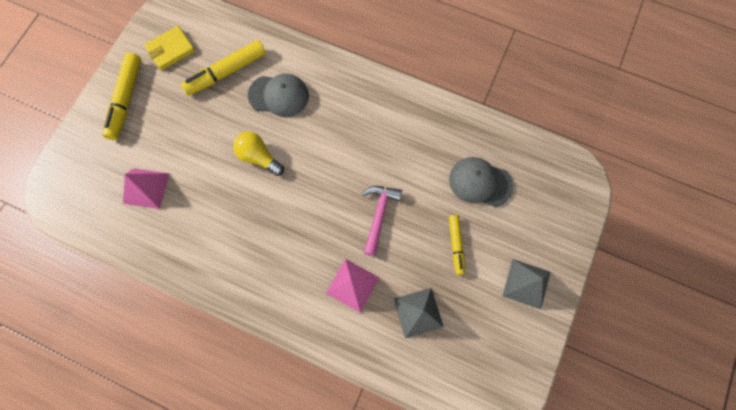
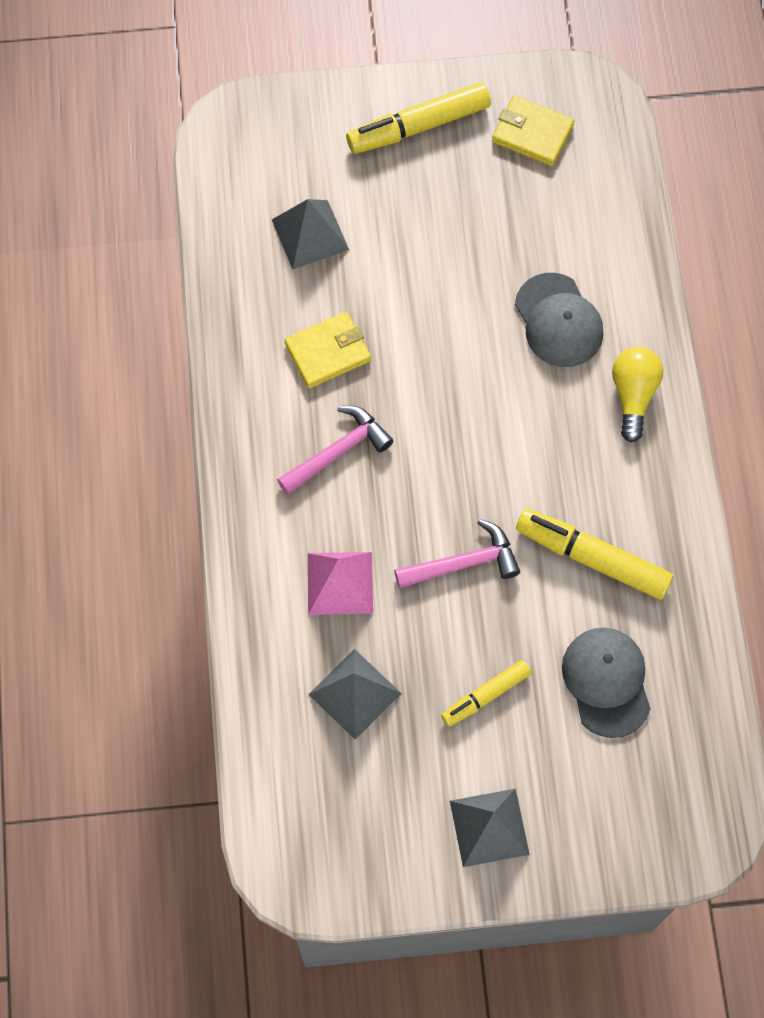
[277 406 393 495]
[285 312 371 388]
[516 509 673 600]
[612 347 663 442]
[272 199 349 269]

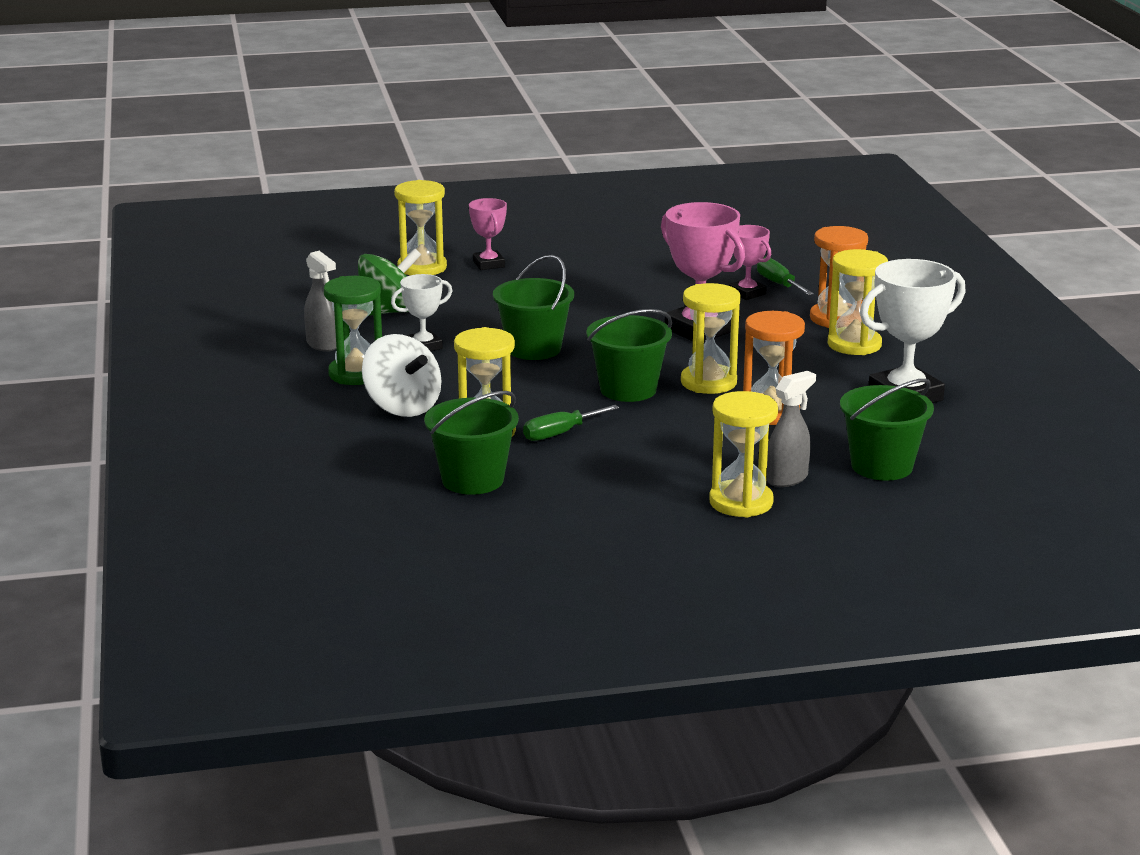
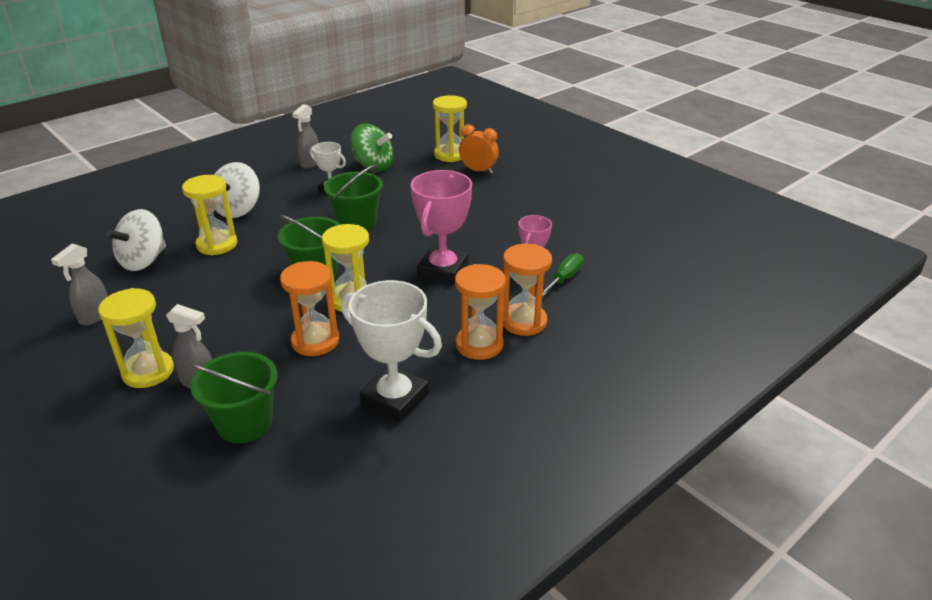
[324 276 382 385] (first image)
[523 405 619 441] (first image)
[51 243 108 326]
[106 209 166 271]
[459 124 499 174]
[455 264 506 360]

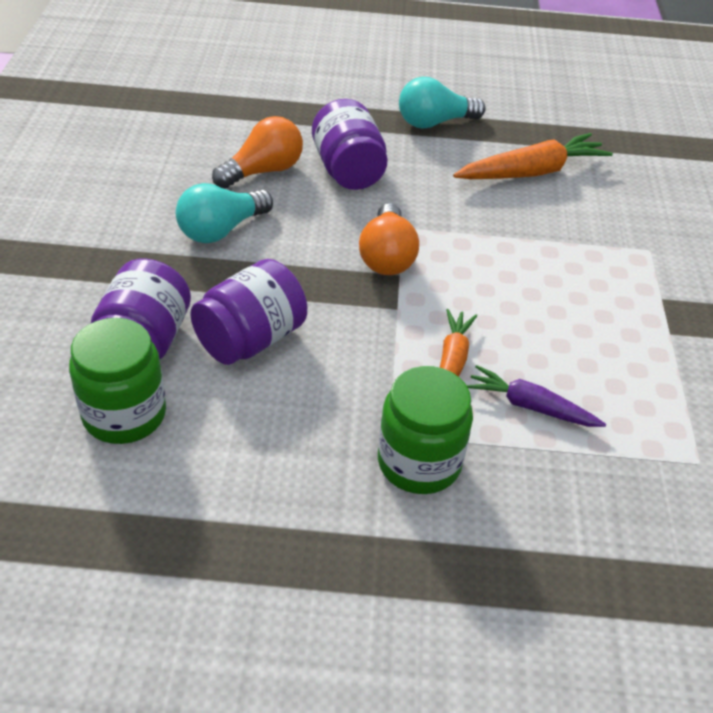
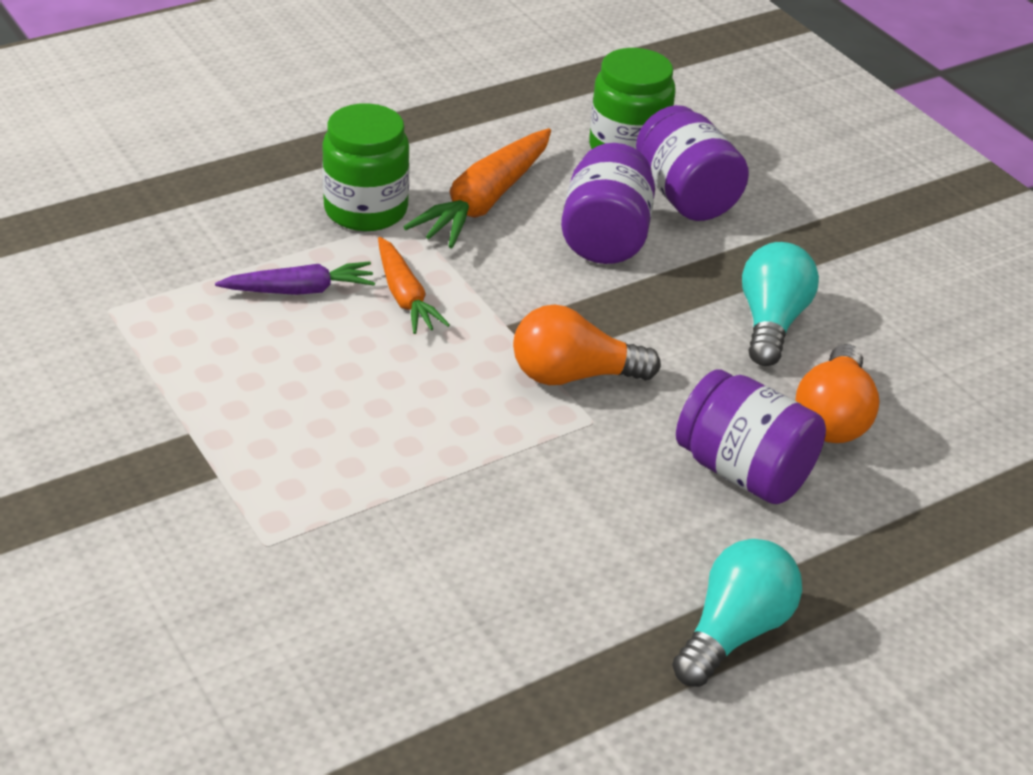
[404 128 551 248]
[513 304 661 385]

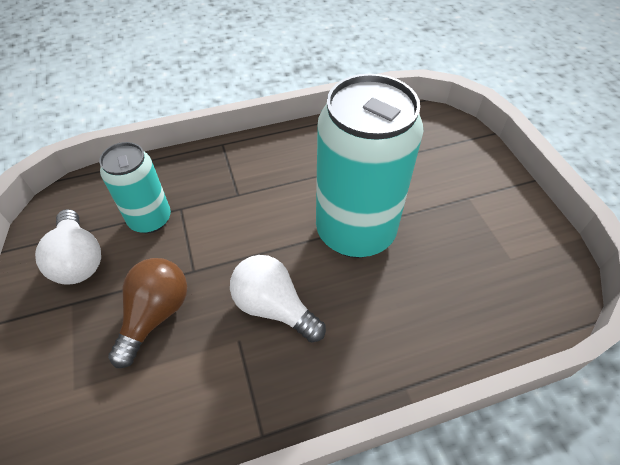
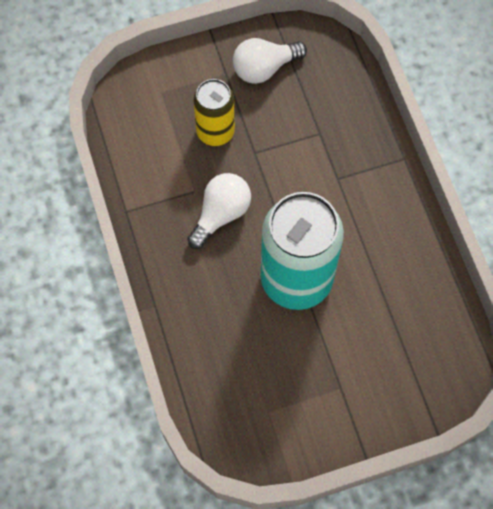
[99 142 171 233] (first image)
[193 79 235 146]

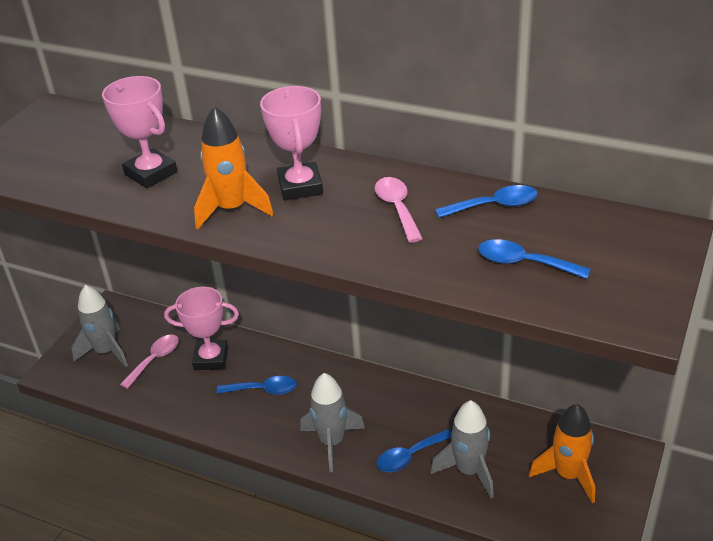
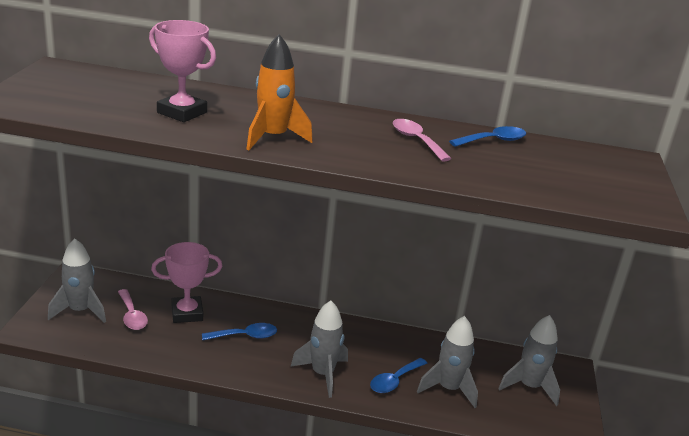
[260 86 323 201] (first image)
[478 239 590 279] (first image)
[498 315 560 406]
[118 289 148 330]

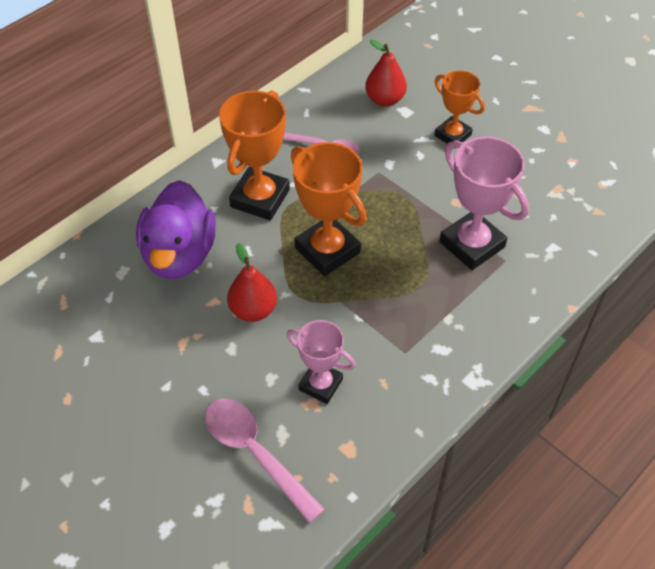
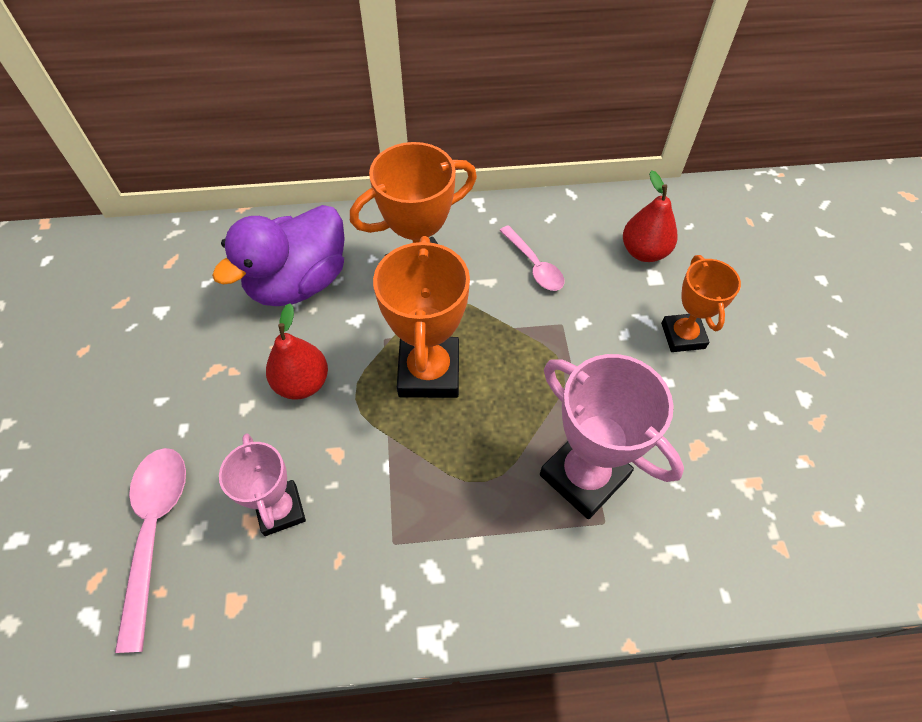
[540 354 684 519]

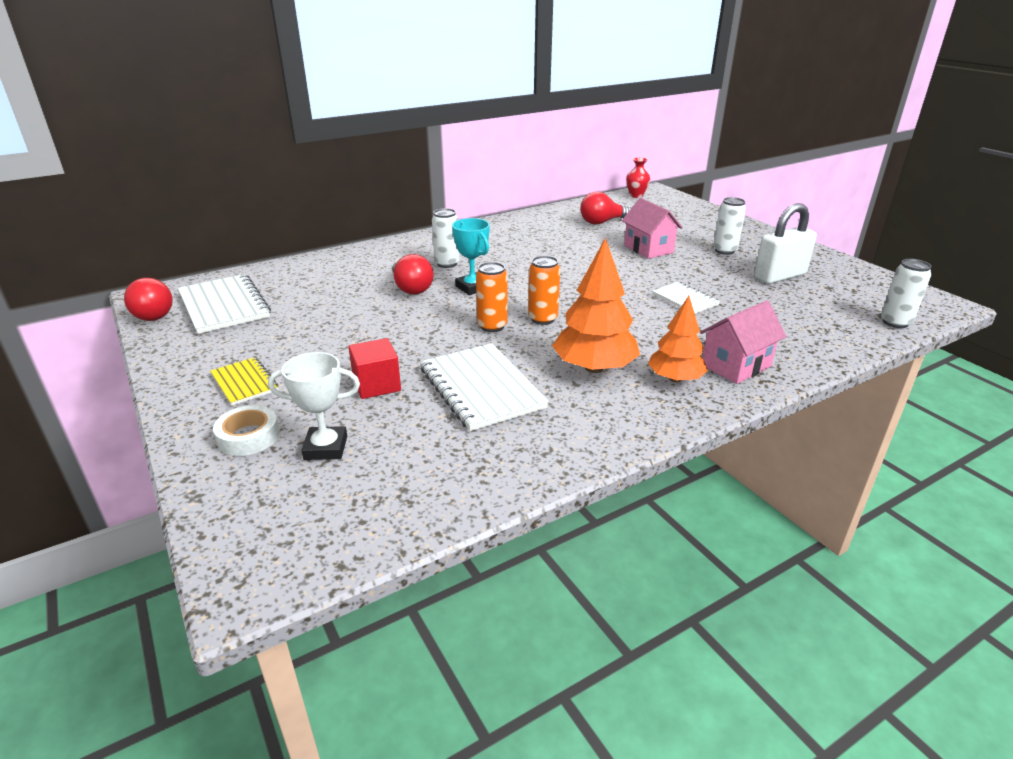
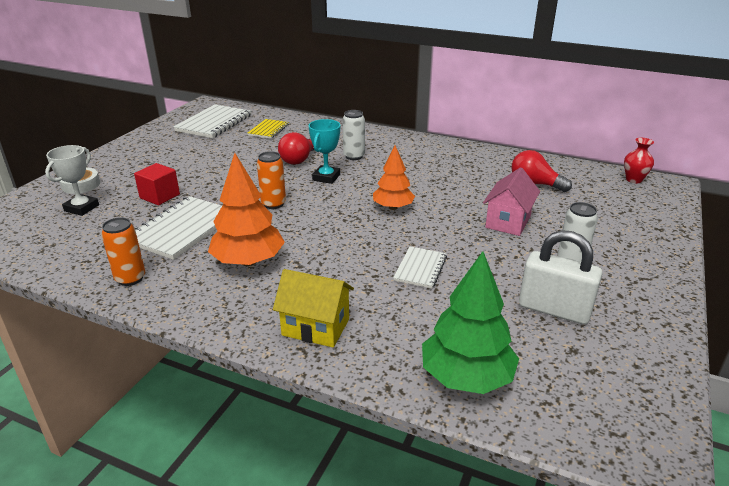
[124 278 173 321] (first image)
[881 259 931 328] (first image)
[422 251 519 394]
[248 119 289 139]
[101 217 145 286]
[373 145 415 210]
[273 269 354 348]
[45 145 99 216]

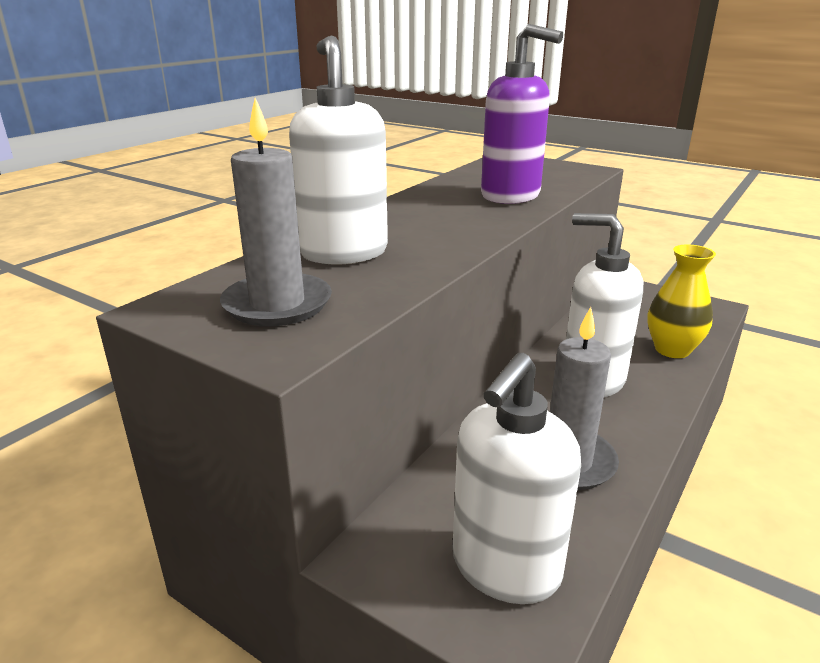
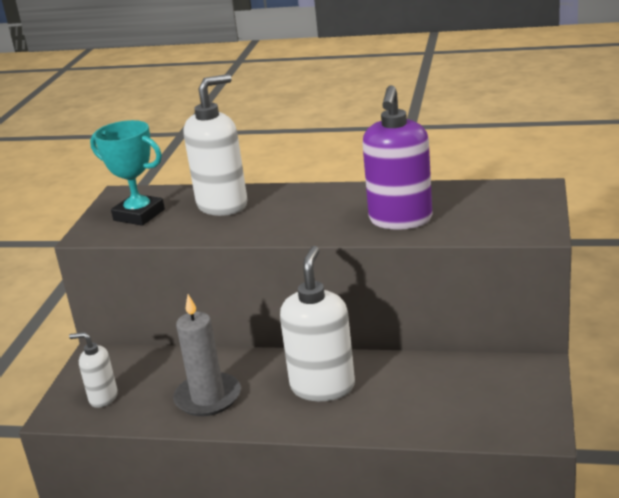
[647 244 716 358] (first image)
[90 120 165 226]
[69 332 118 408]

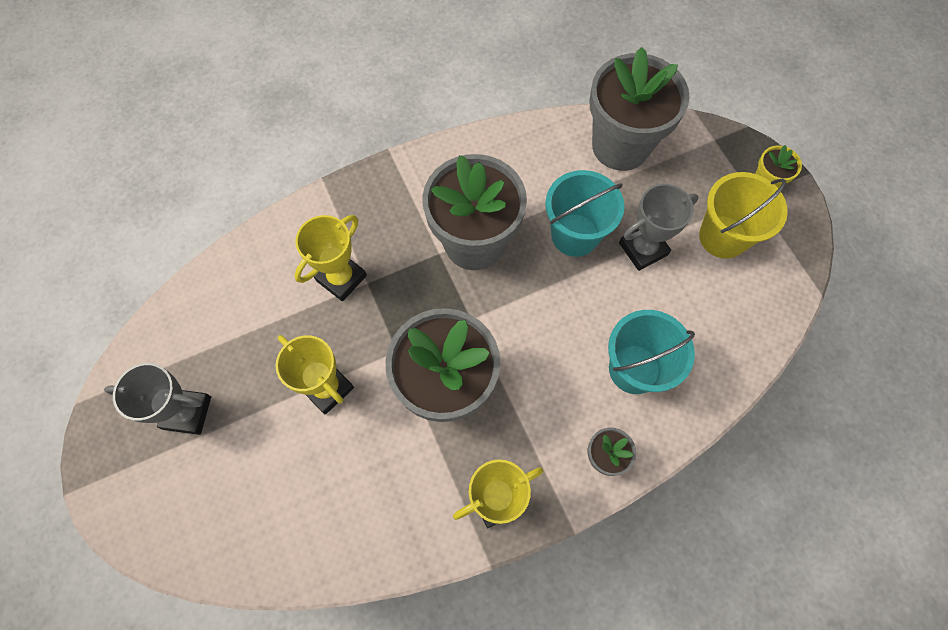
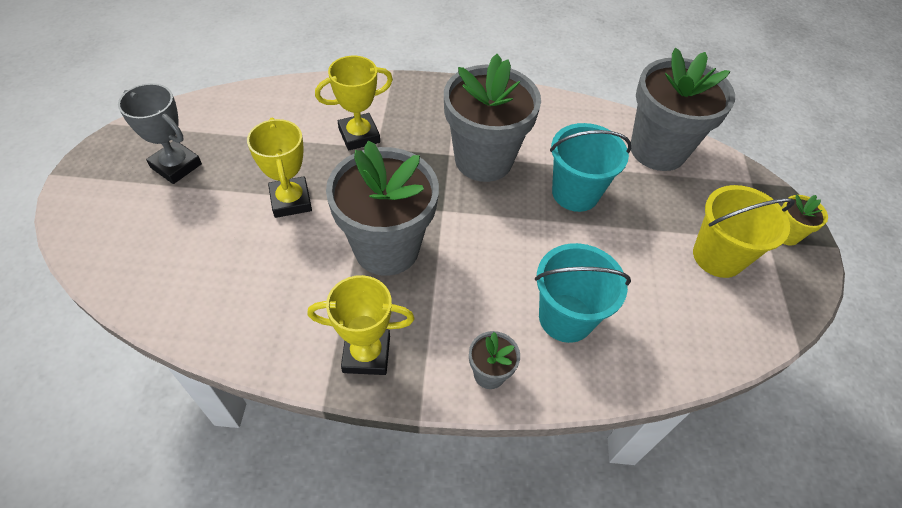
[619 184 699 271] (first image)

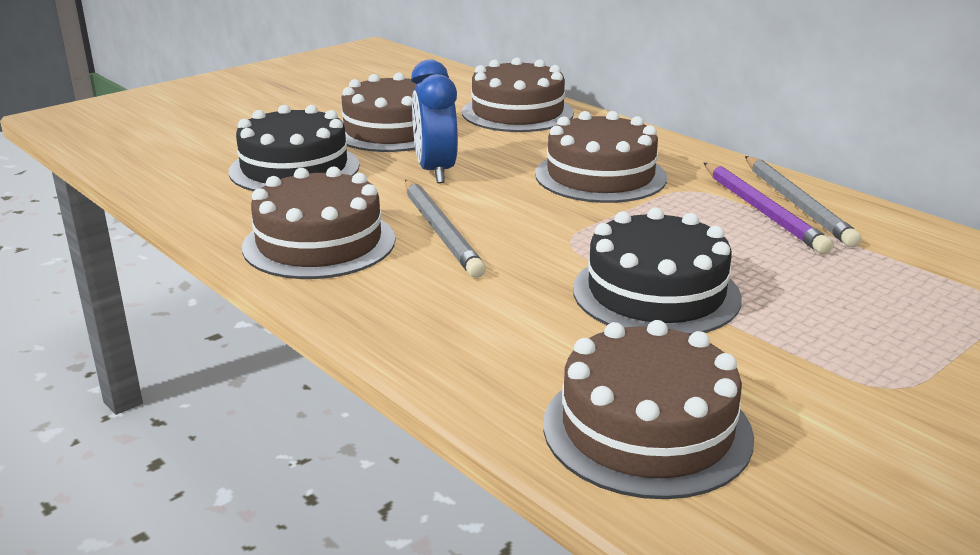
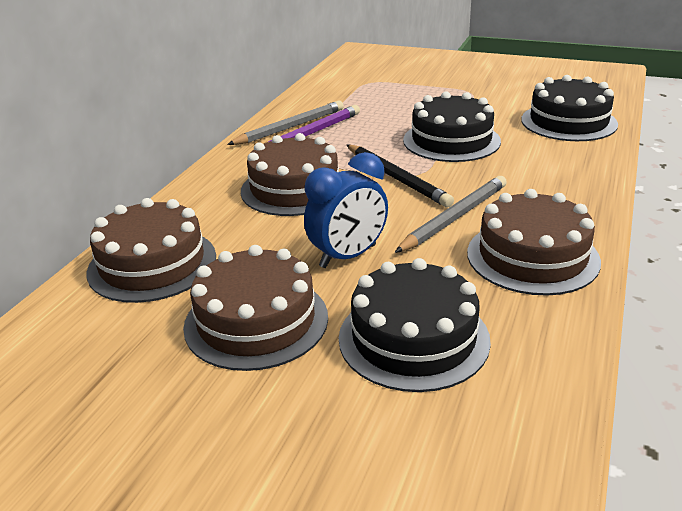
[347 145 454 207]
[521 75 618 141]

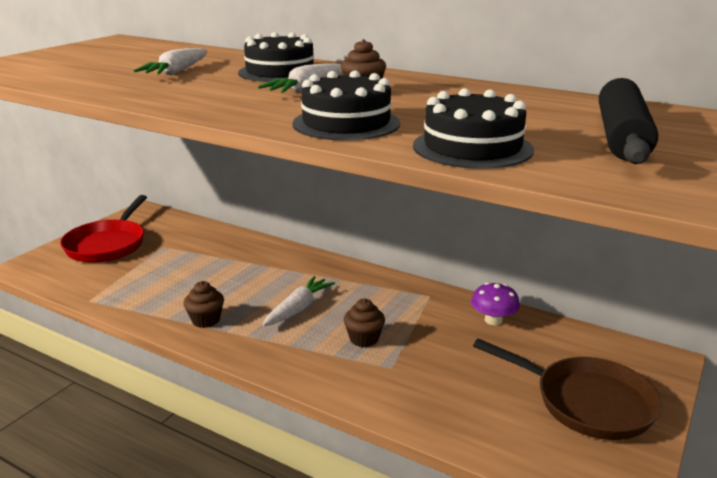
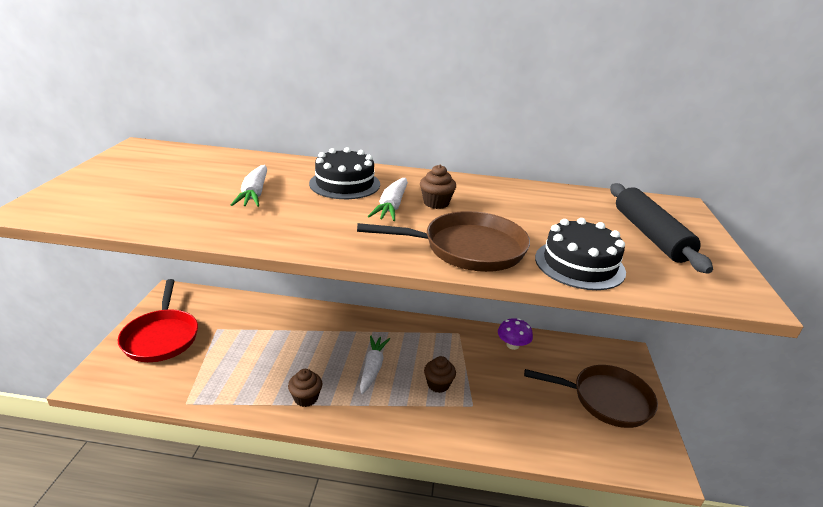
[357 211 530 272]

